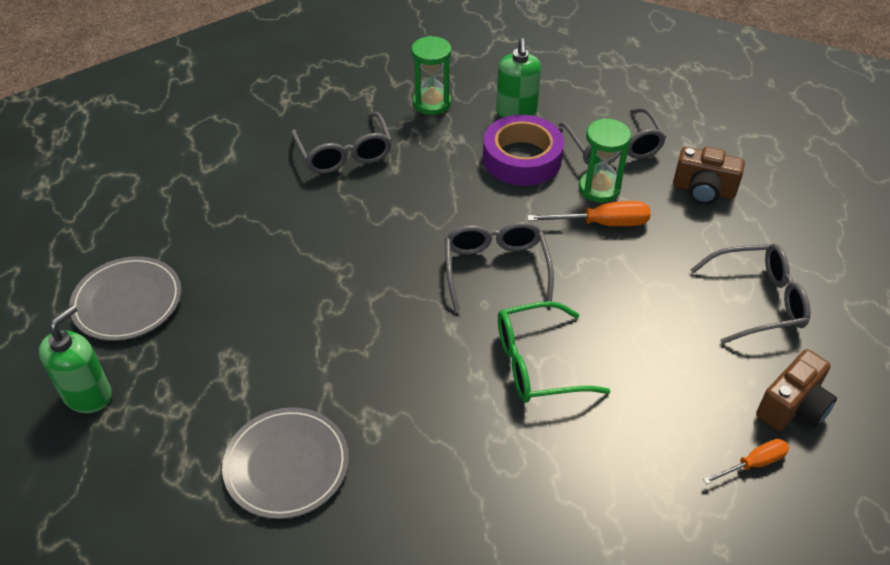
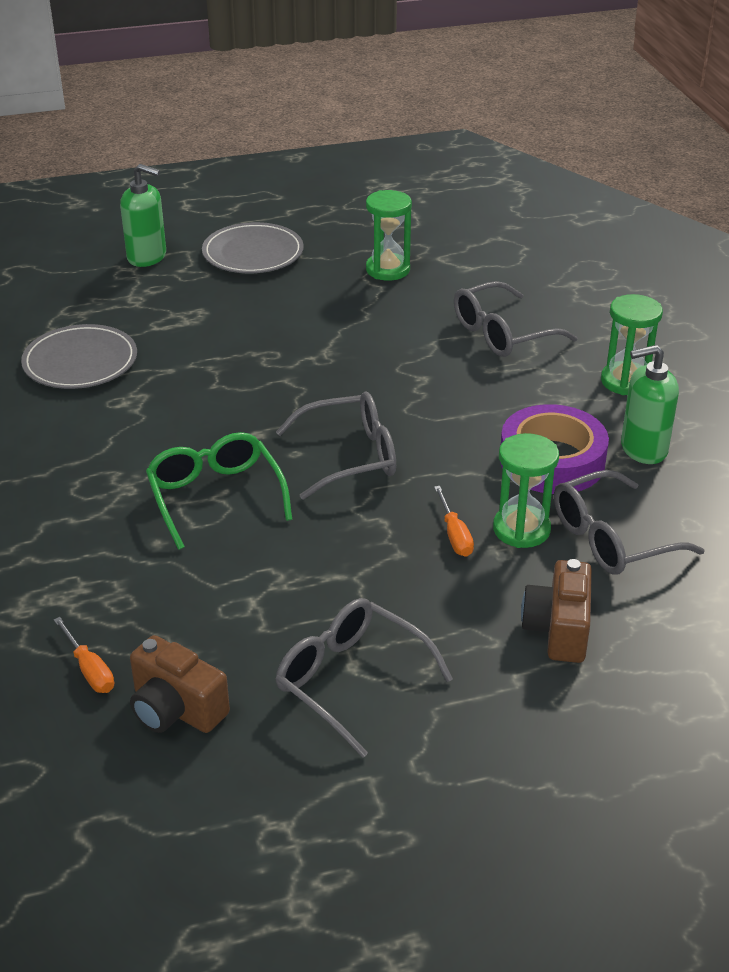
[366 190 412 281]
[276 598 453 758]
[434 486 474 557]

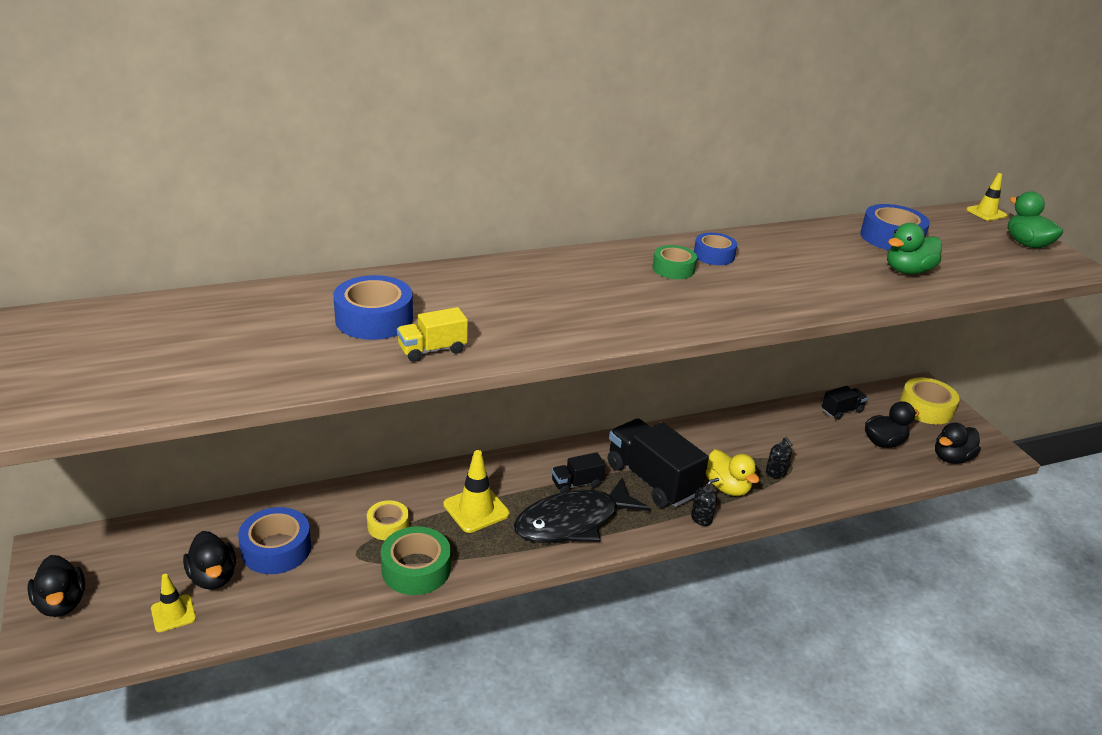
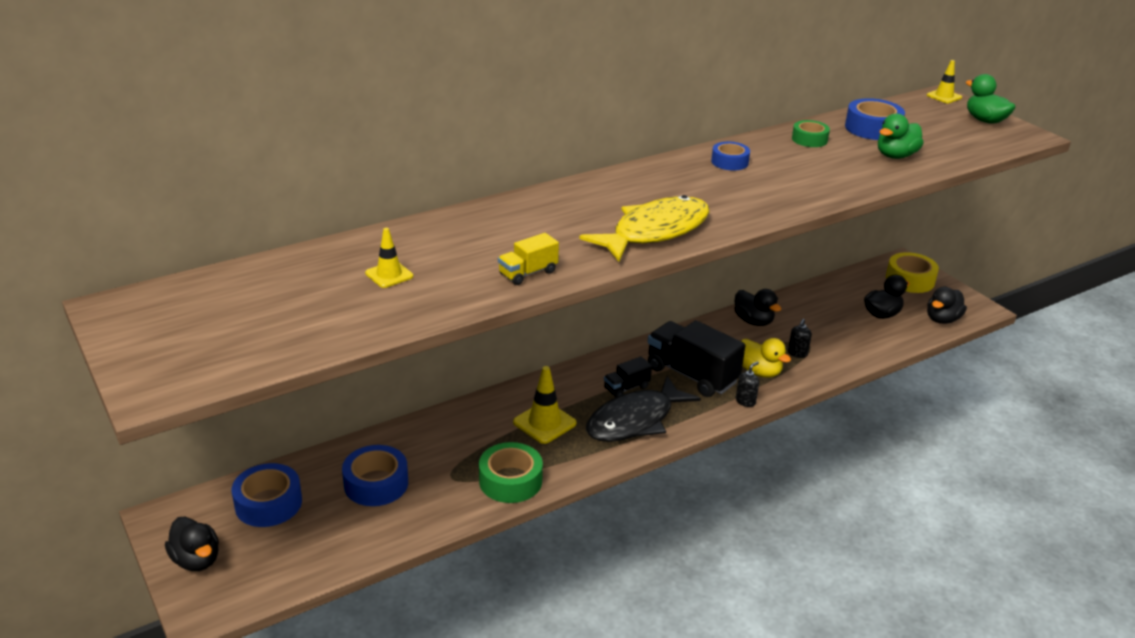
[367 500 409 540] (first image)
[822 386 868 420] (first image)
[579 195 709 262]
[365 228 413 288]
[734 289 781 326]
[231 463 302 527]
[792 120 830 147]
[788 319 812 358]

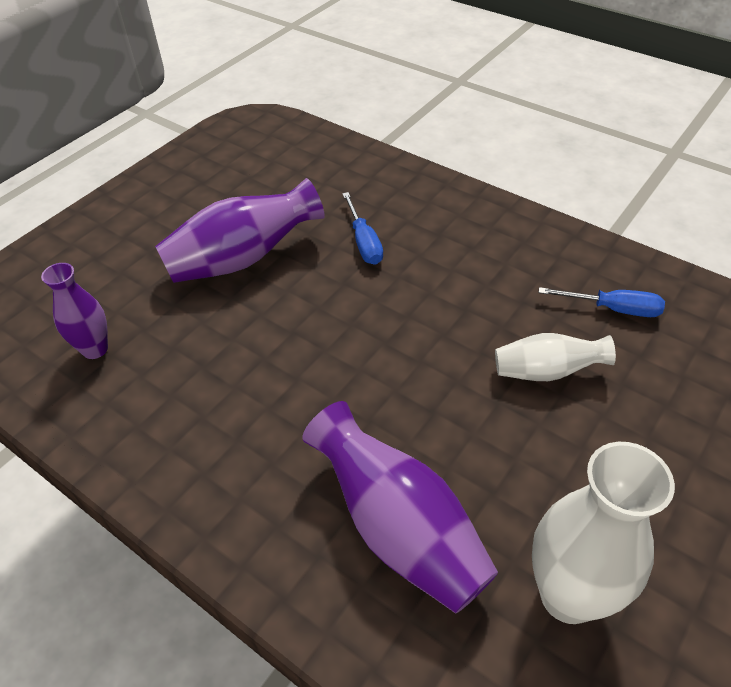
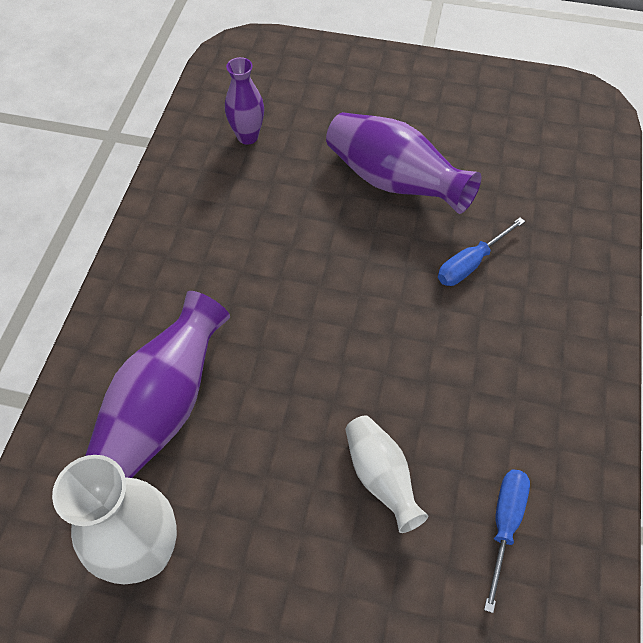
[484 469 530 613]

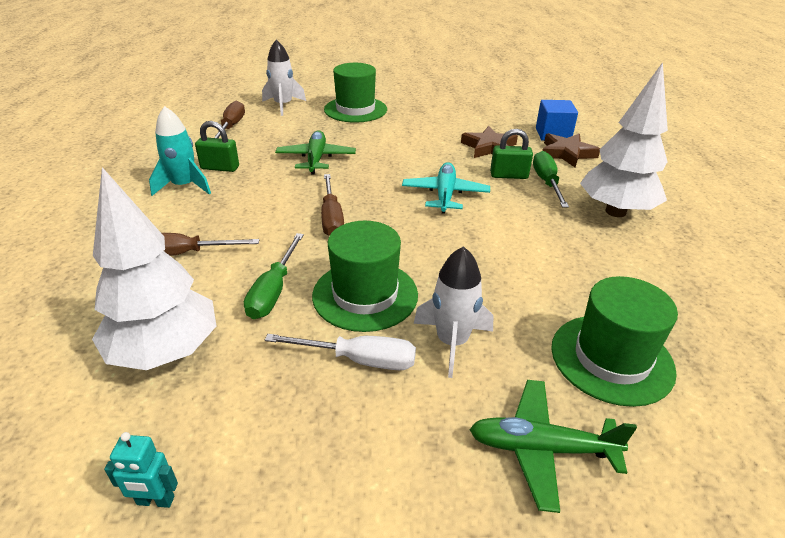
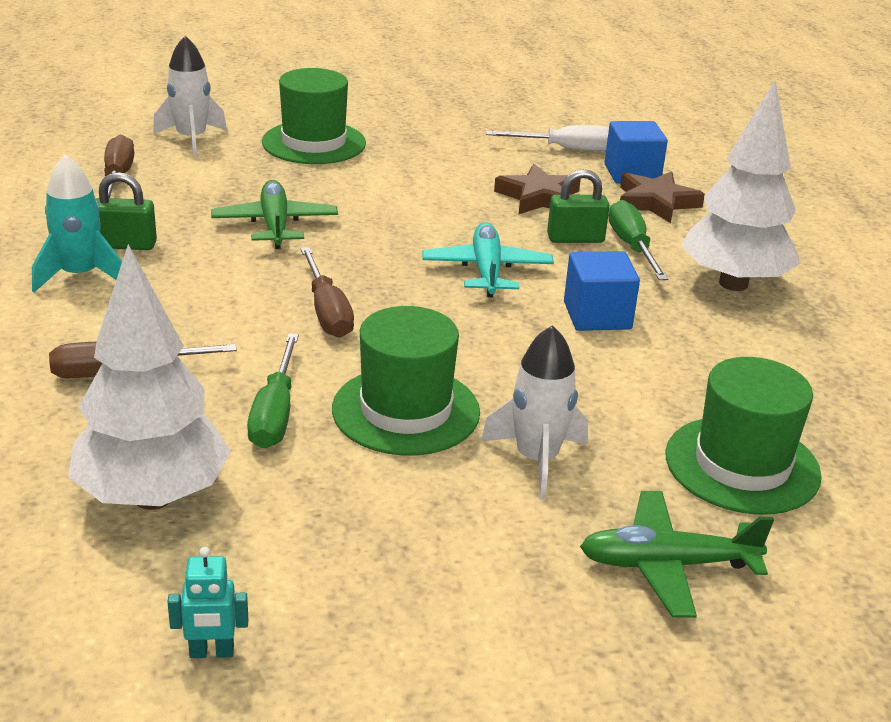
[564 251 640 331]
[486 125 609 151]

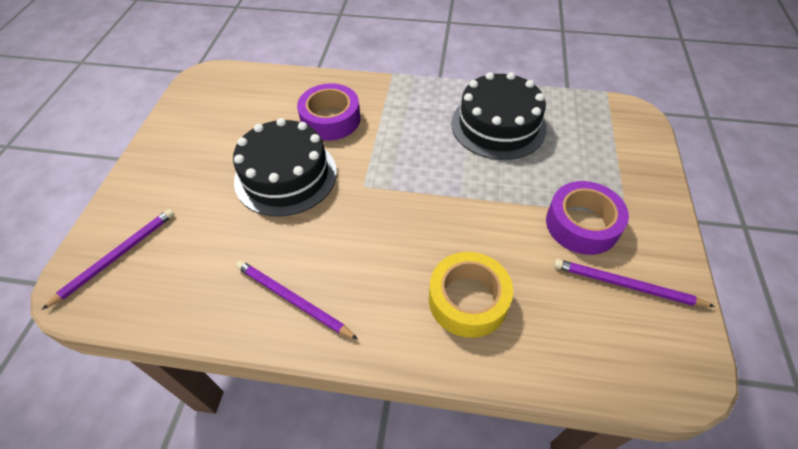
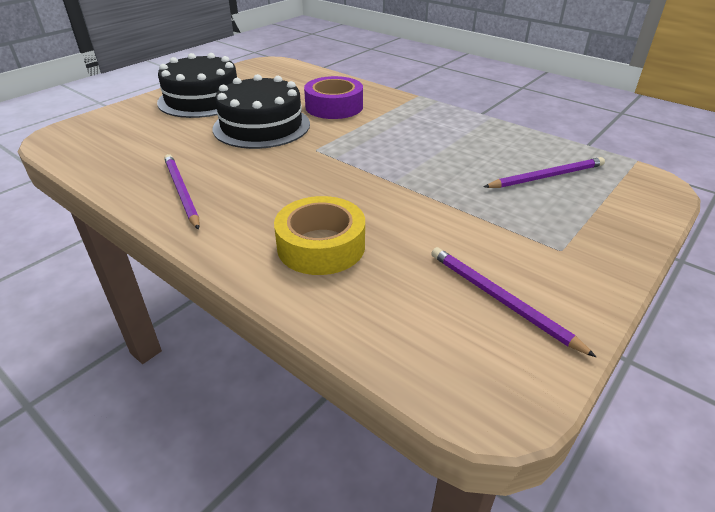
[546 181 629 255] (first image)
[484 157 605 188]
[157 53 237 118]

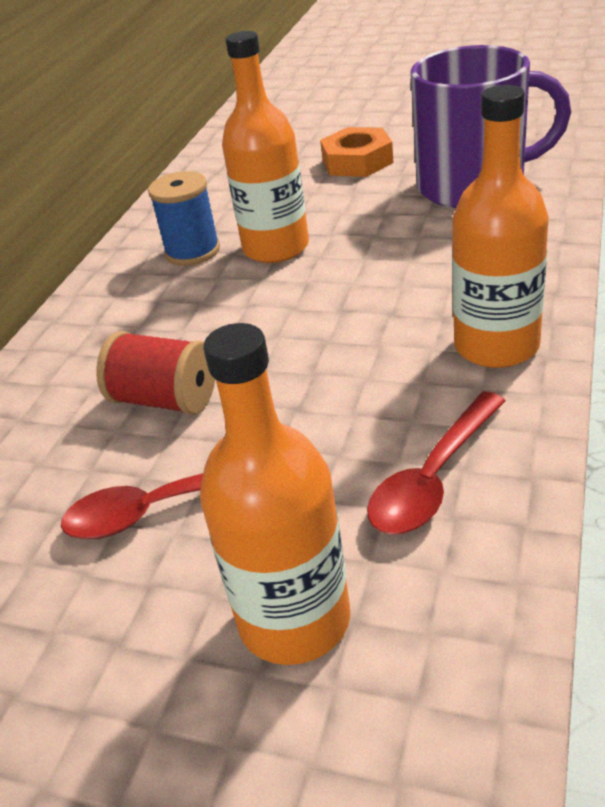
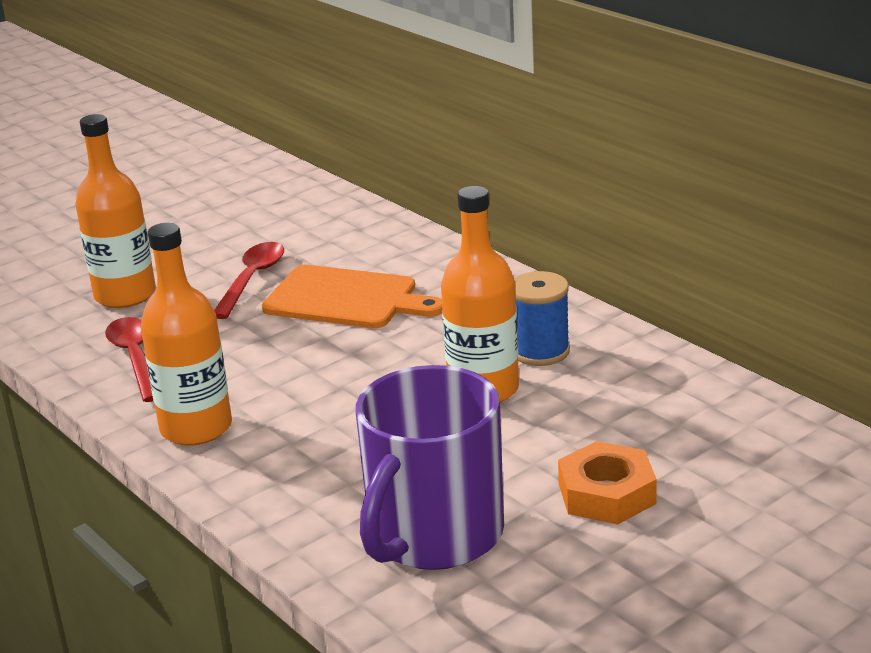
[262 265 442 328]

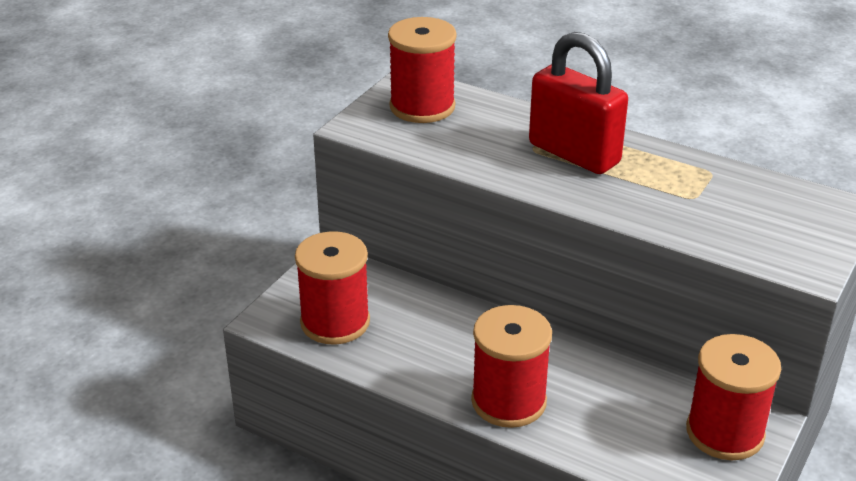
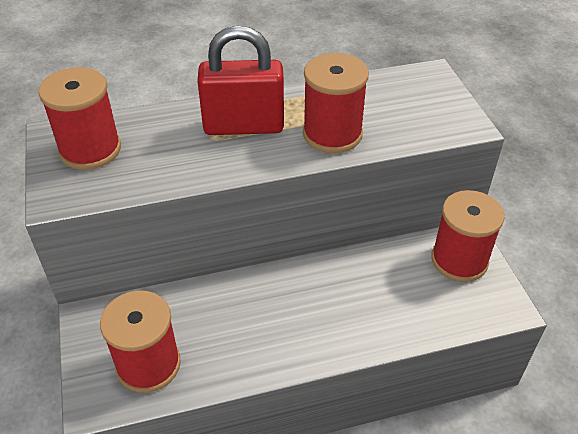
[303 53 369 153]

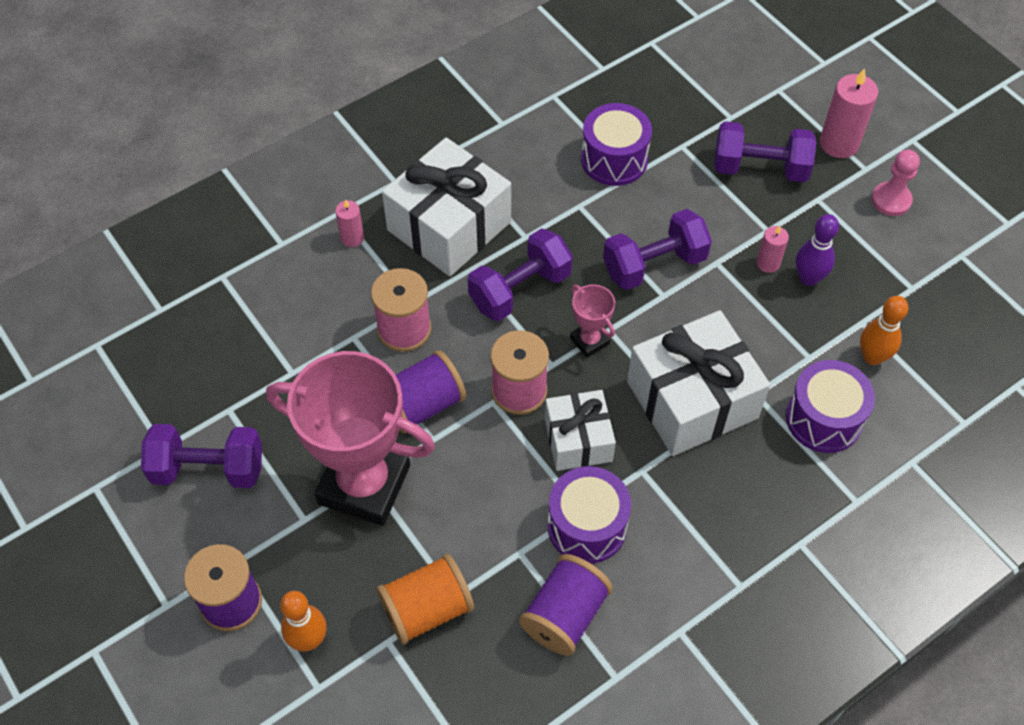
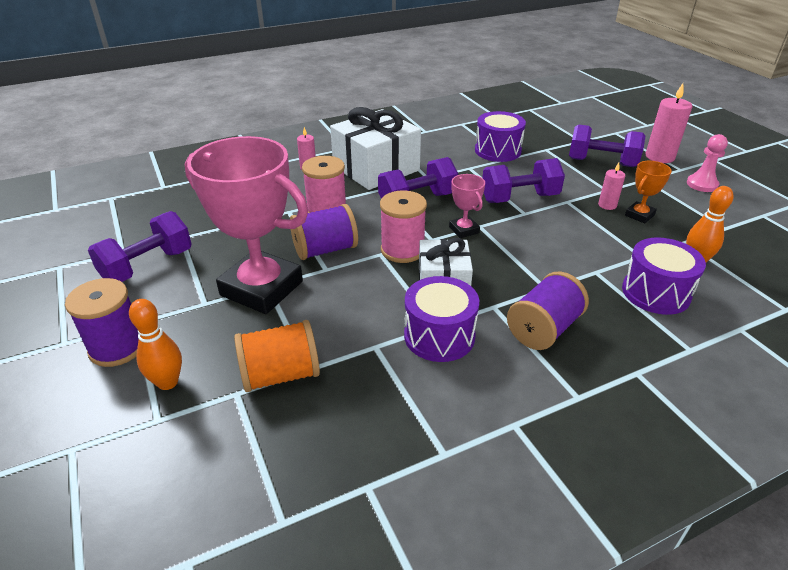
[627 310 770 456] (first image)
[507 271 589 350]
[625 161 672 223]
[88 211 192 282]

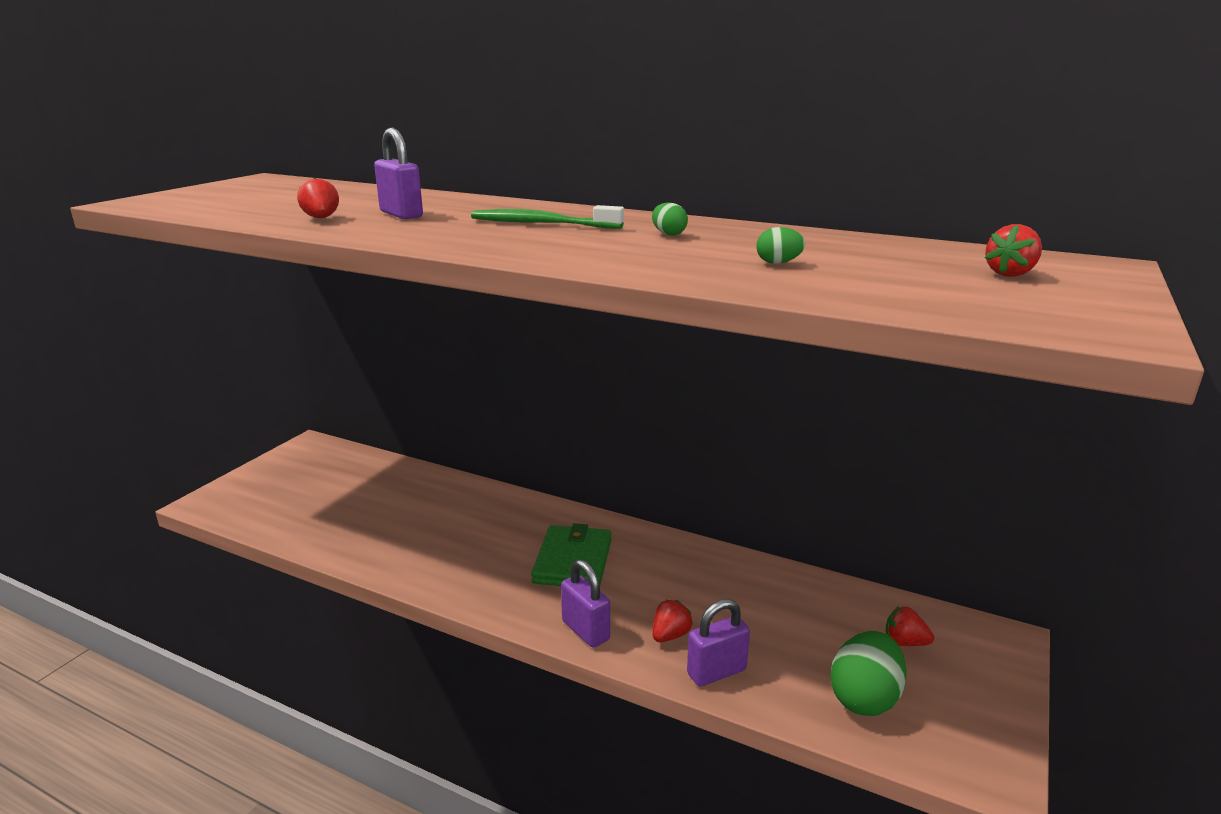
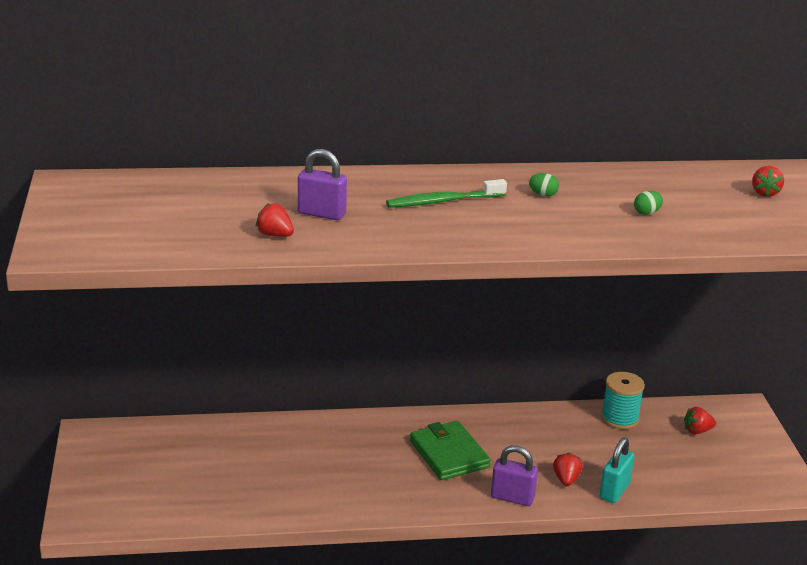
[830 631 907 716] (first image)
[601 372 645 429]
[599 437 635 503]

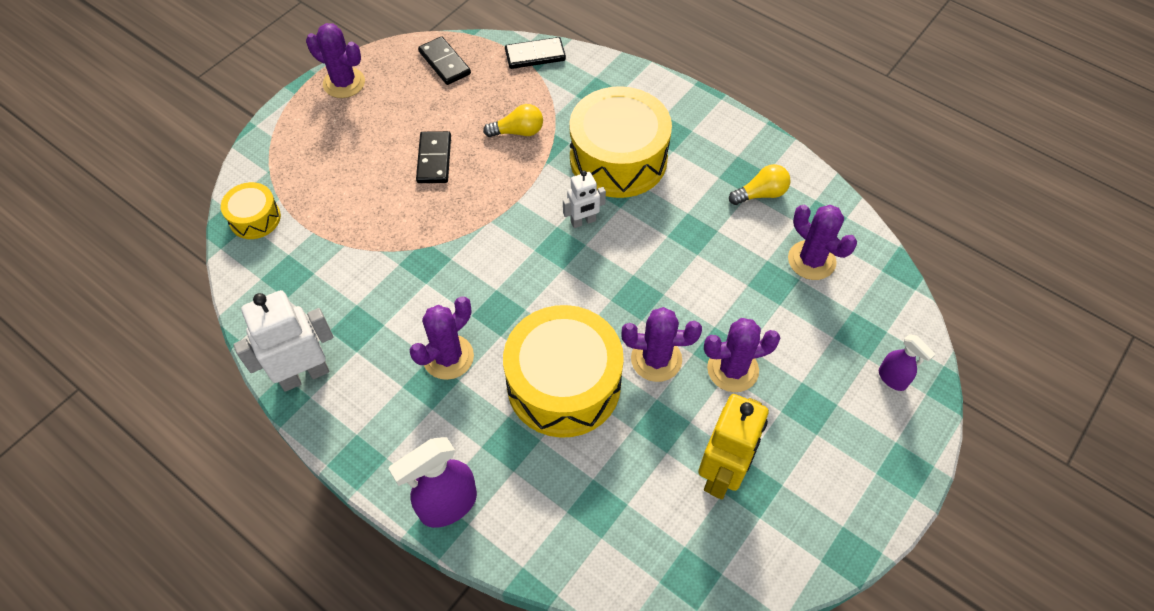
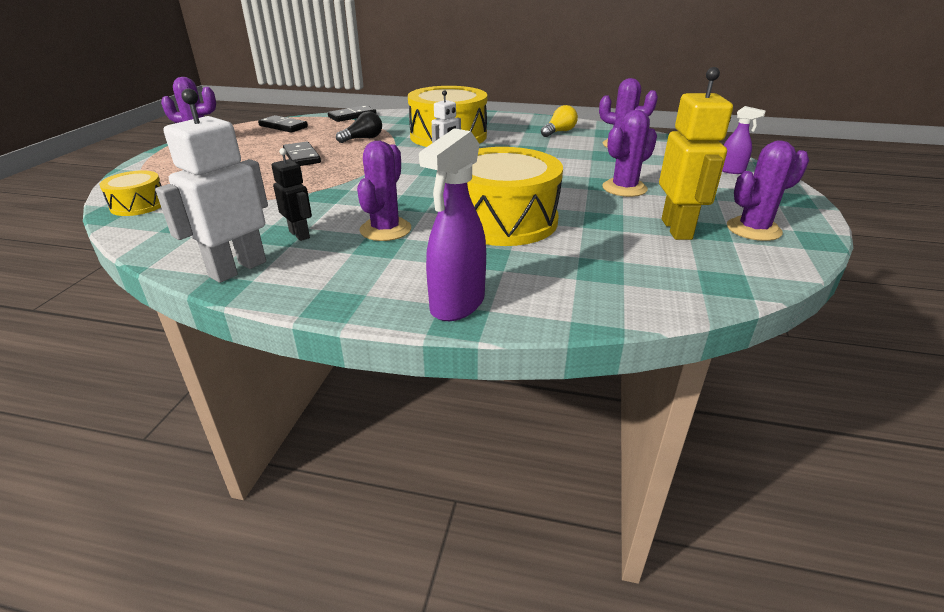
[271 148 312 241]
[727 141 809 241]
[336 111 382 143]

